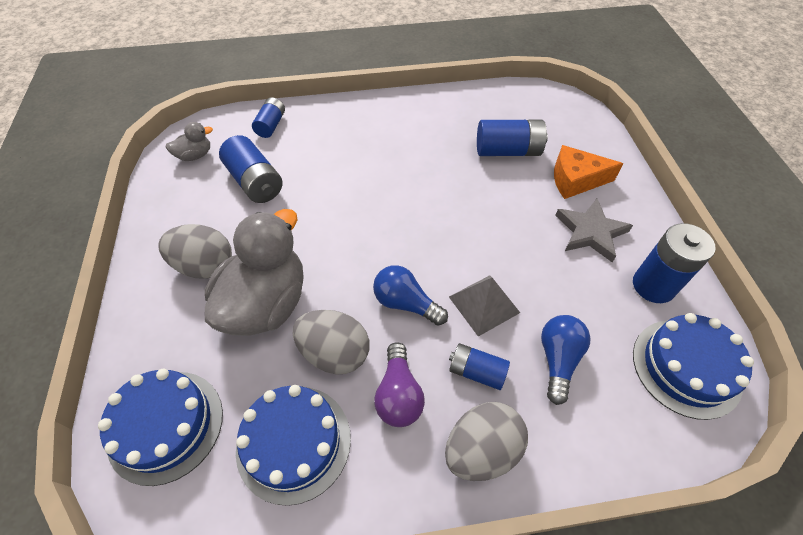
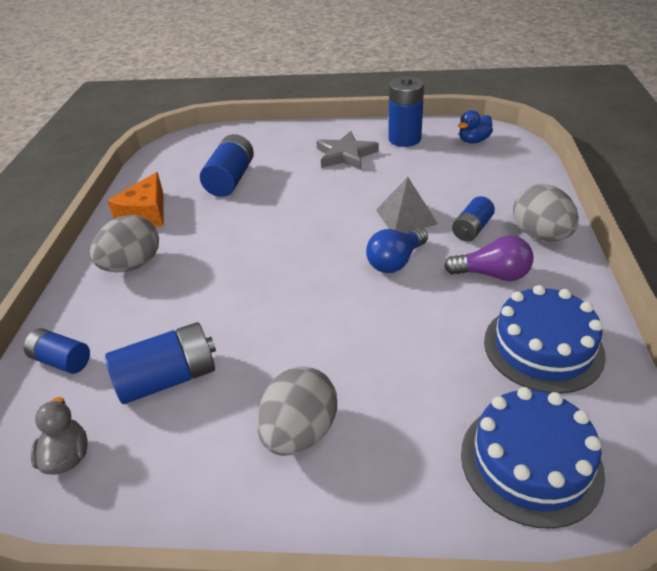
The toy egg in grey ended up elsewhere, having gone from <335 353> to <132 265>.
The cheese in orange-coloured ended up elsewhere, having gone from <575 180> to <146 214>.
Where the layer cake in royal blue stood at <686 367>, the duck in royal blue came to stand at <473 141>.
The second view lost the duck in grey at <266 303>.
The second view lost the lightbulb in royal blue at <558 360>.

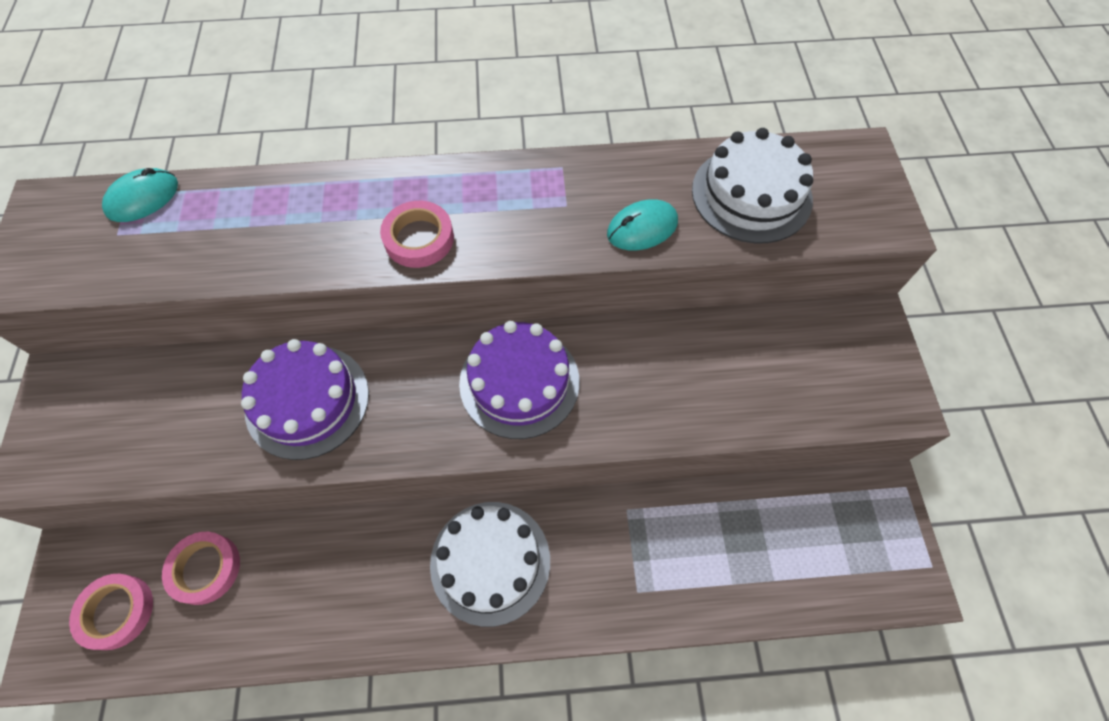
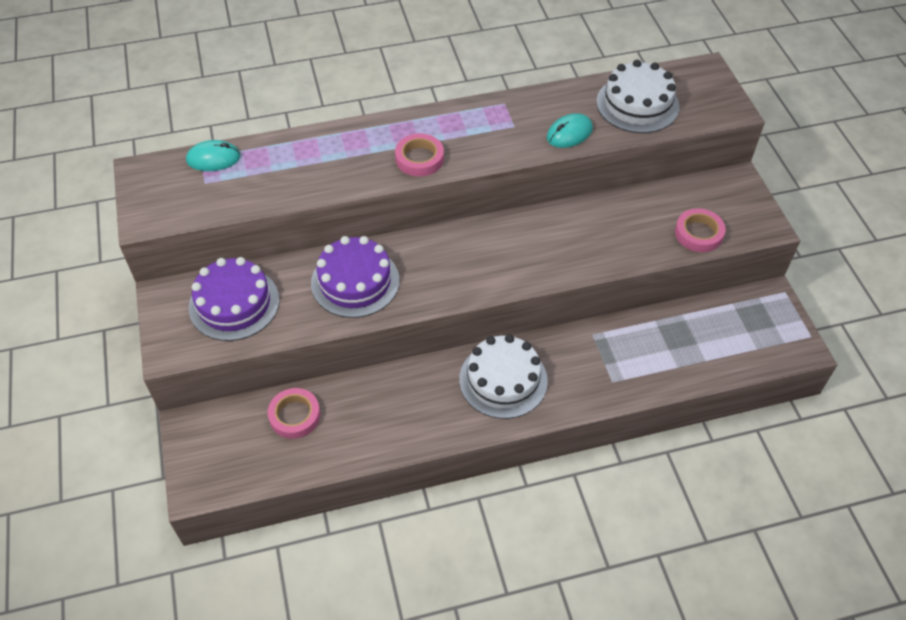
The computer mouse in turquoise at <143 198> ended up facing another way, 45 degrees clockwise from before.
The layer cake in royal purple ended up elsewhere, having gone from <519 382> to <234 303>.
The sticky tape in rose-pink ended up elsewhere, having gone from <117 612> to <698 233>.

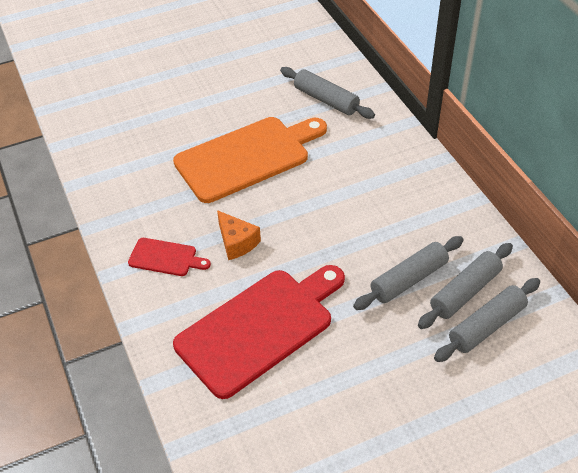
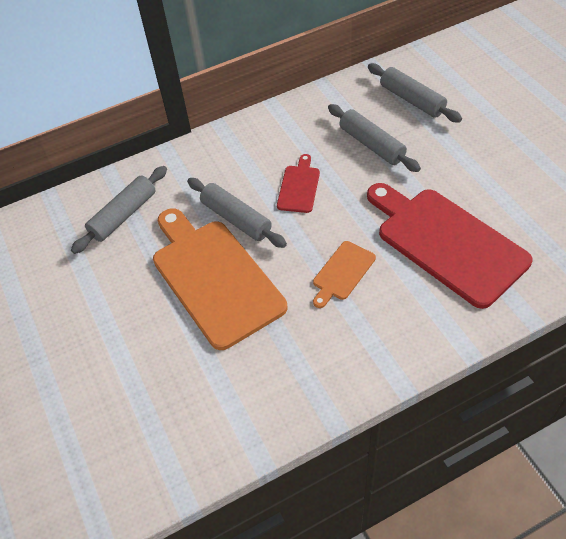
The rolling pin in grey ended up elsewhere, having gone from <465 292> to <236 219>.
The cutting board in scarlet ended up elsewhere, having gone from <165 257> to <299 187>.
Where the cheese in orange-coloured stood at <236 242>, the cutting board in orange-coloured came to stand at <342 272>.

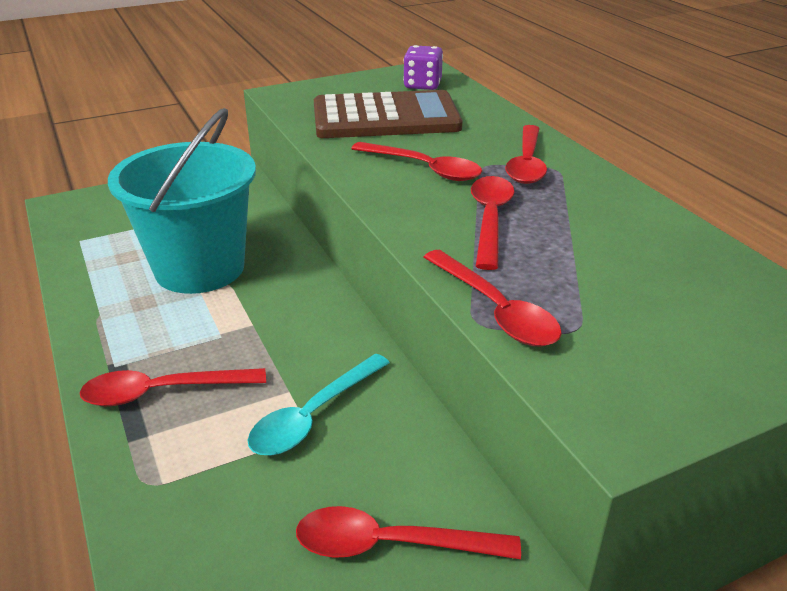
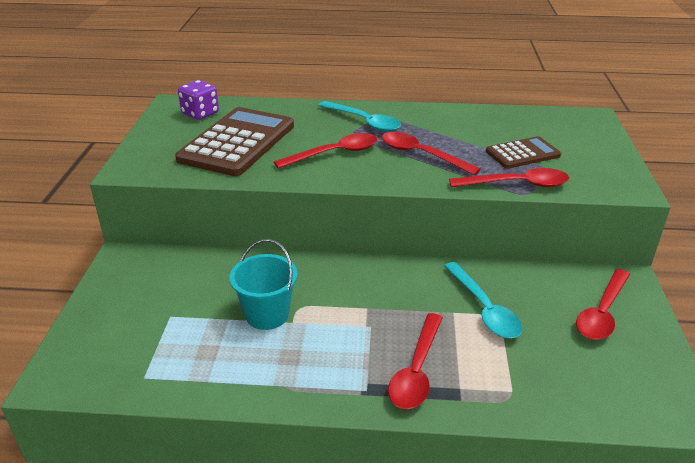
The size of the bucket in turquoise at <199 268> changed by a factor of 0.55.
What was the teaspoon in scarlet at <526 164> turned into the teaspoon in turquoise at <364 122>.
The second view gained the adding machine in russet at <522 153>.

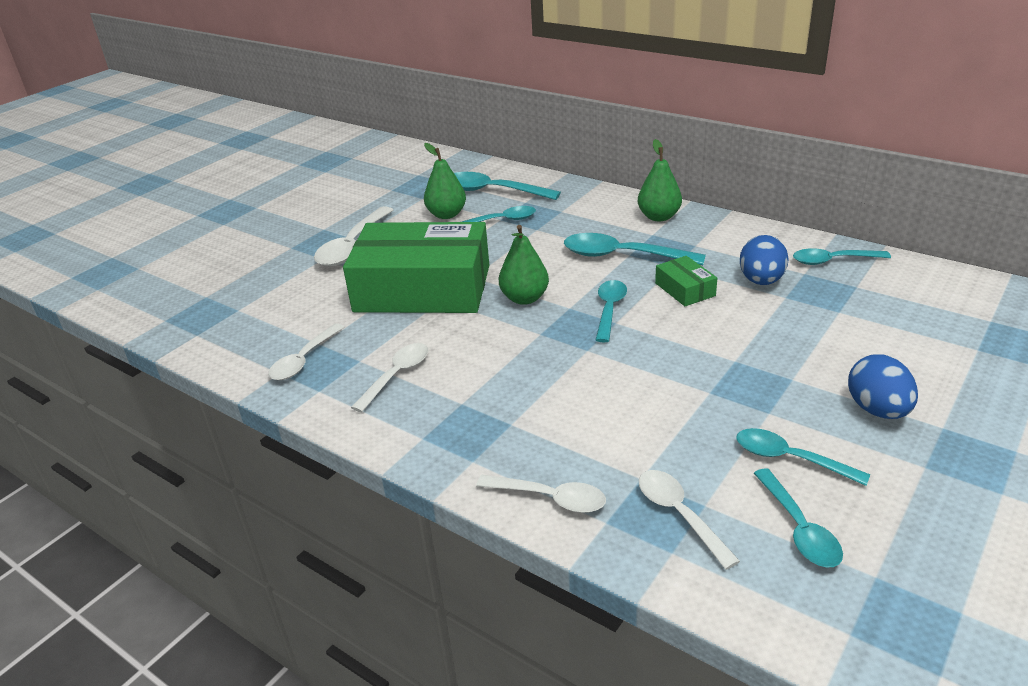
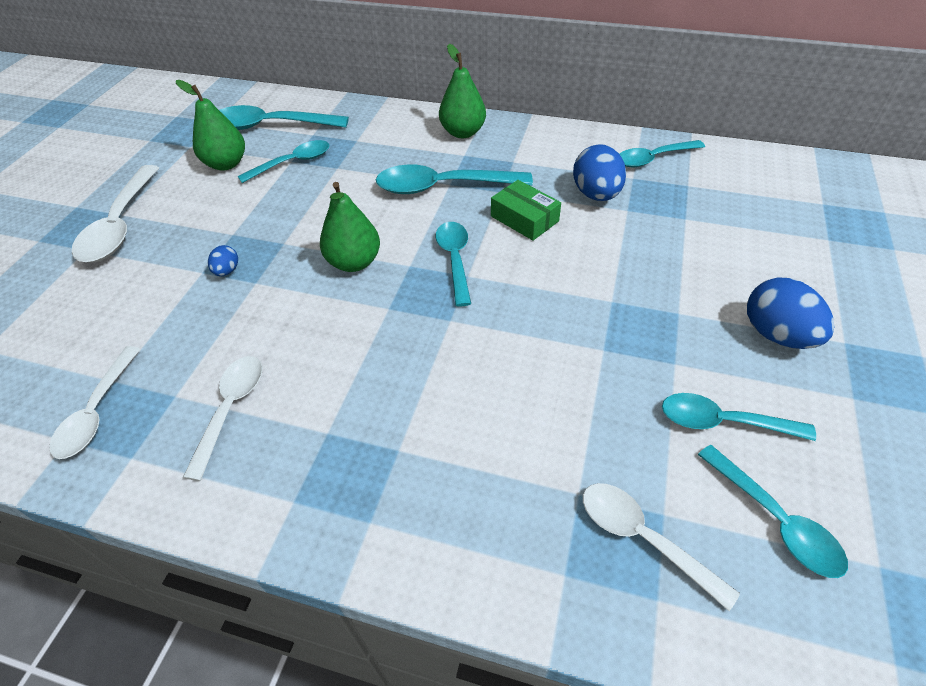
Where the box in leaf-green stood at <423 288>, the toy egg in royal blue came to stand at <227 271>.
The second view lost the teaspoon in white at <550 498>.

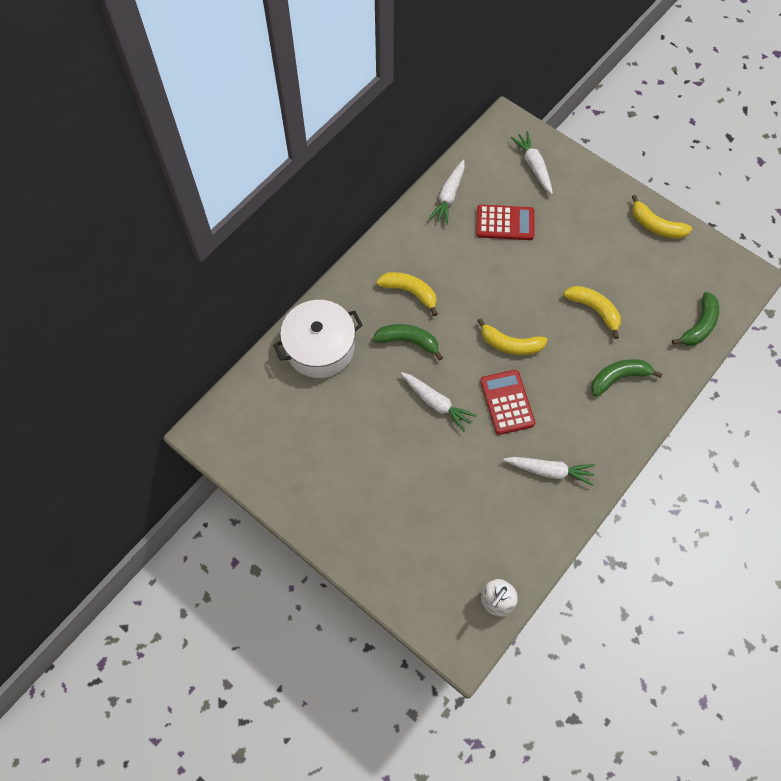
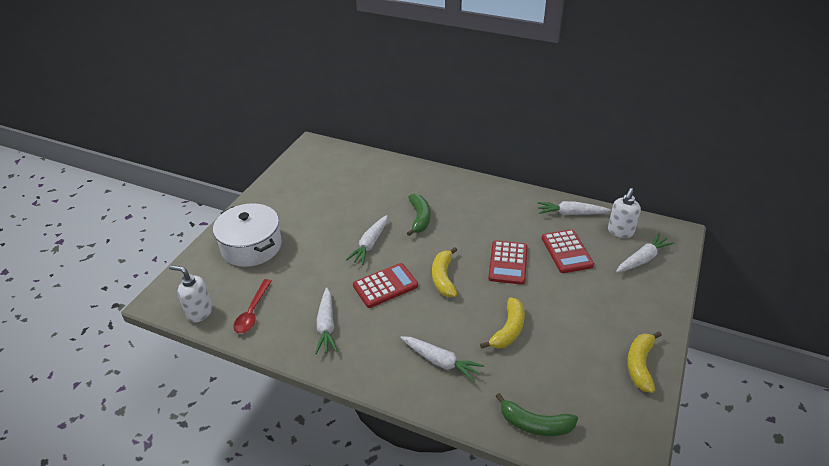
The pot in white ended up elsewhere, having gone from <320 348> to <251 246>.
The second view gained the teaspoon in scarlet at <252 312>.
Where the banana fruit in leaf-green stood at <619 378>, the toy carrot in white came to stand at <440 361>.
The second view gained the adding machine in scarlet at <508 263>.
The second view gained the soap dispenser in white at <620 232>.
The second view lost the banana fruit in yellow at <410 292>.

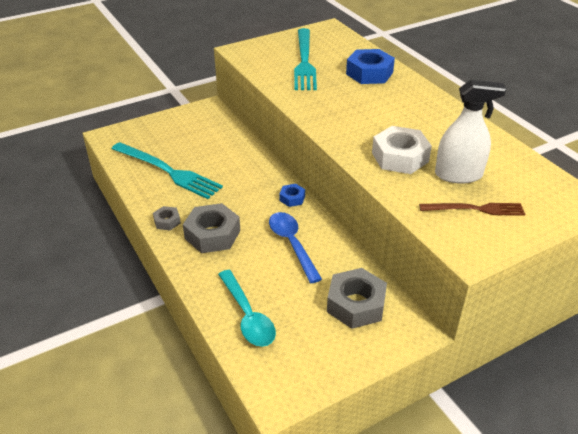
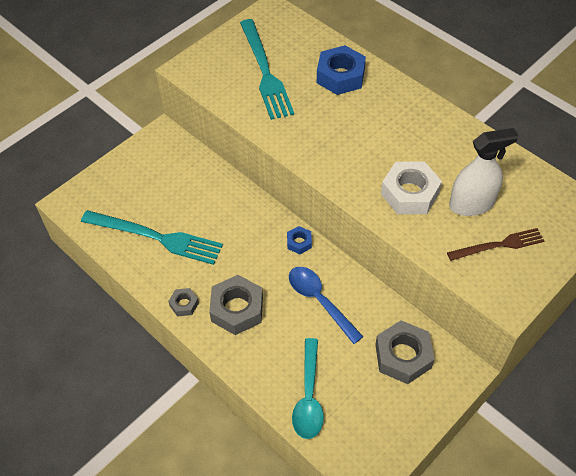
The teaspoon in turquoise at <247 316> ended up facing another way, 45 degrees clockwise from before.

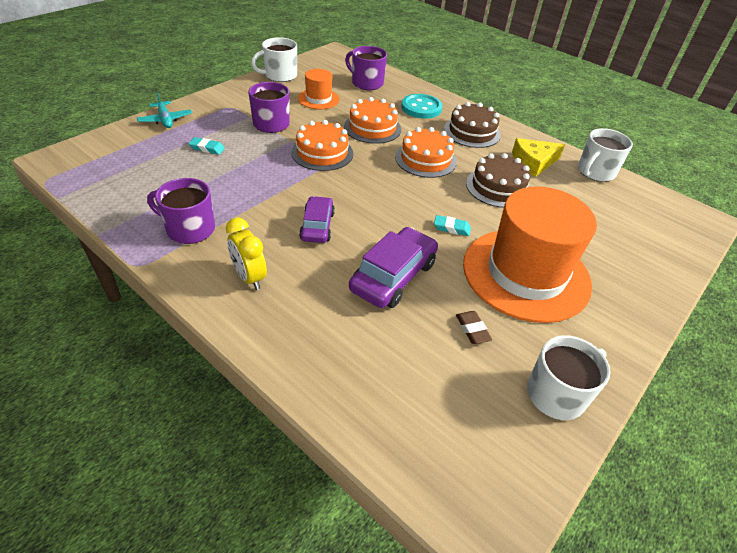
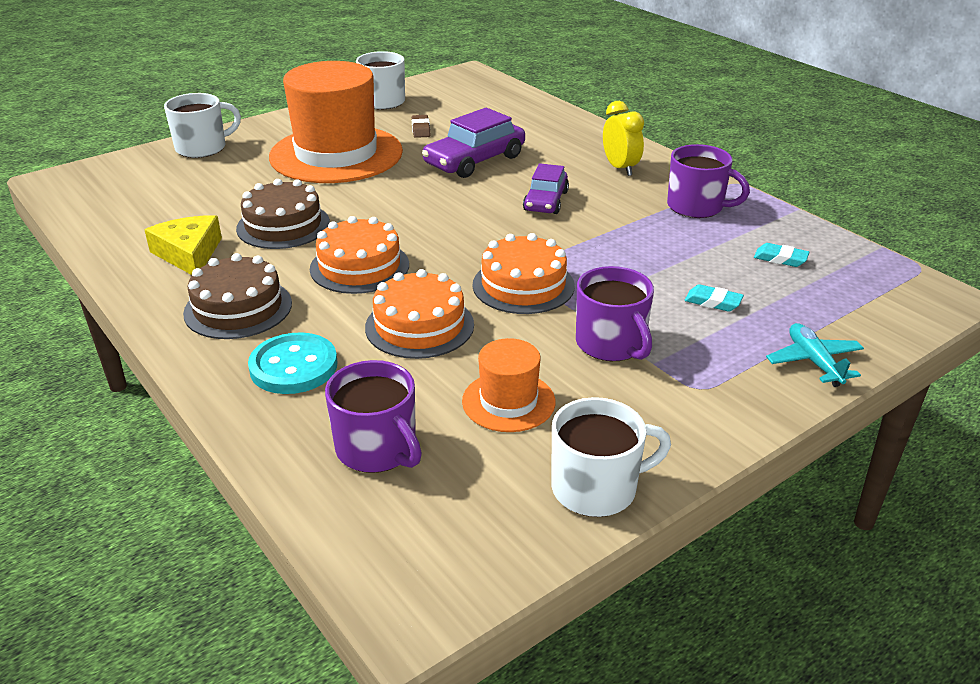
The cheese in yellow at <533 162> ended up facing another way, 105 degrees counterclockwise from before.
The coffee mug in white ended up elsewhere, having gone from <595 172> to <202 148>.
The pencil eraser in turquoise ended up elsewhere, having gone from <451 228> to <780 259>.

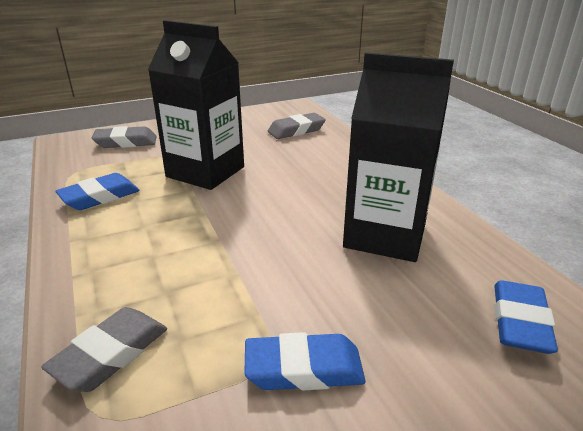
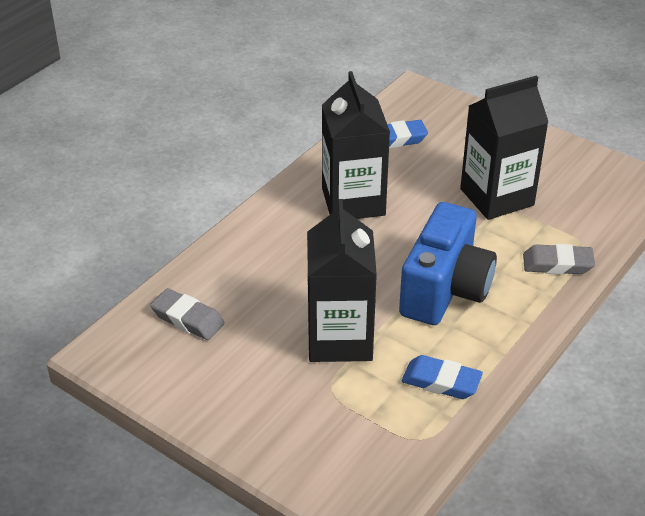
The second view gained the compact camera in royal blue at <445 290>.
Where the pencil eraser in royal blue stood at <304 369>, the juice carton in ebony came to stand at <497 197>.
The second view lost the pencil eraser in grey at <126 142>.

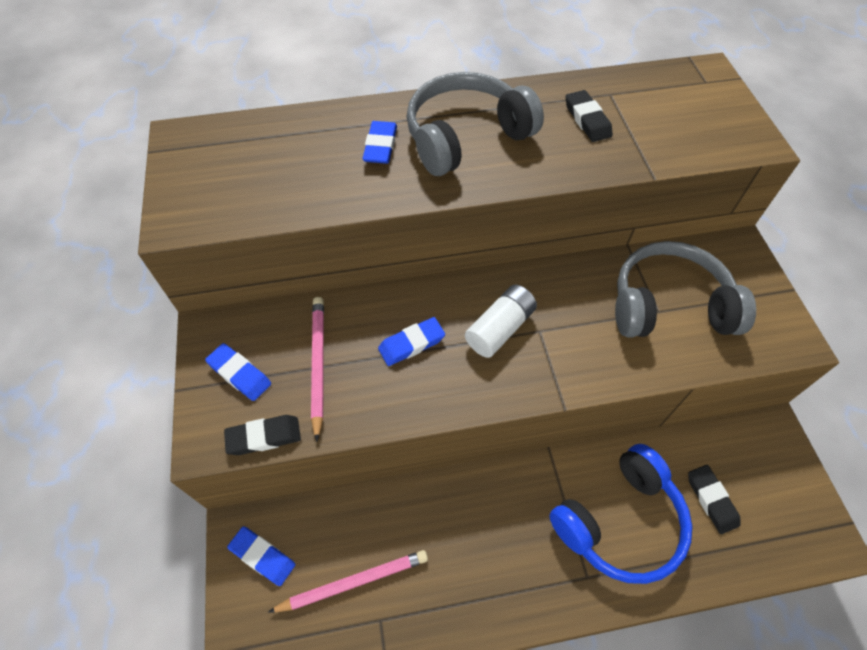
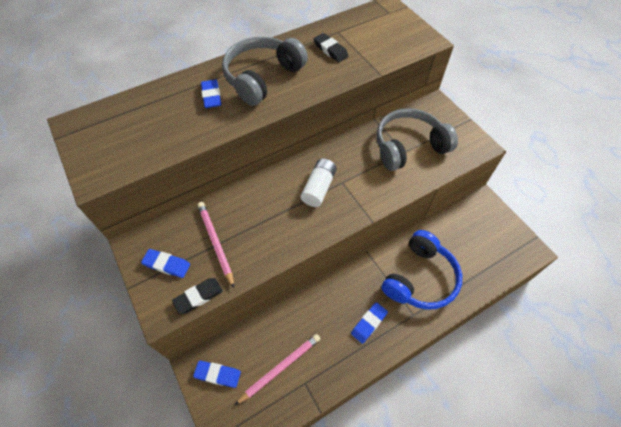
The pencil eraser in royal blue ended up elsewhere, having gone from <411 344> to <369 323>.
The second view lost the pencil eraser in ebony at <711 500>.

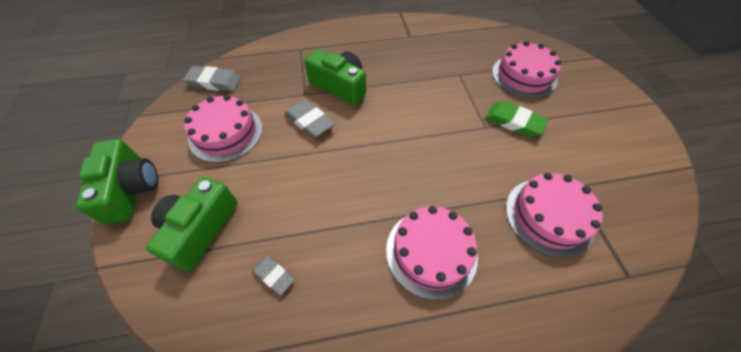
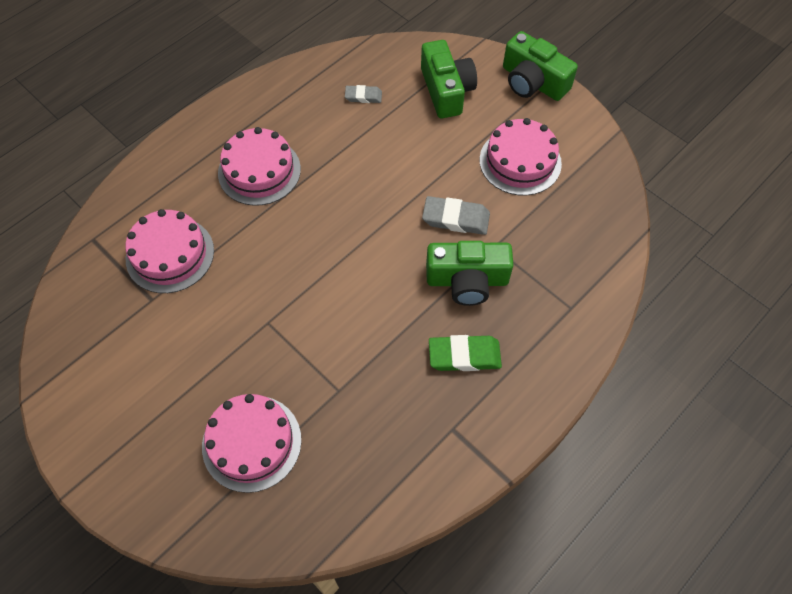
The pencil eraser in leaf-green ended up elsewhere, having gone from <513 122> to <464 355>.
The second view lost the pencil eraser in grey at <214 82>.

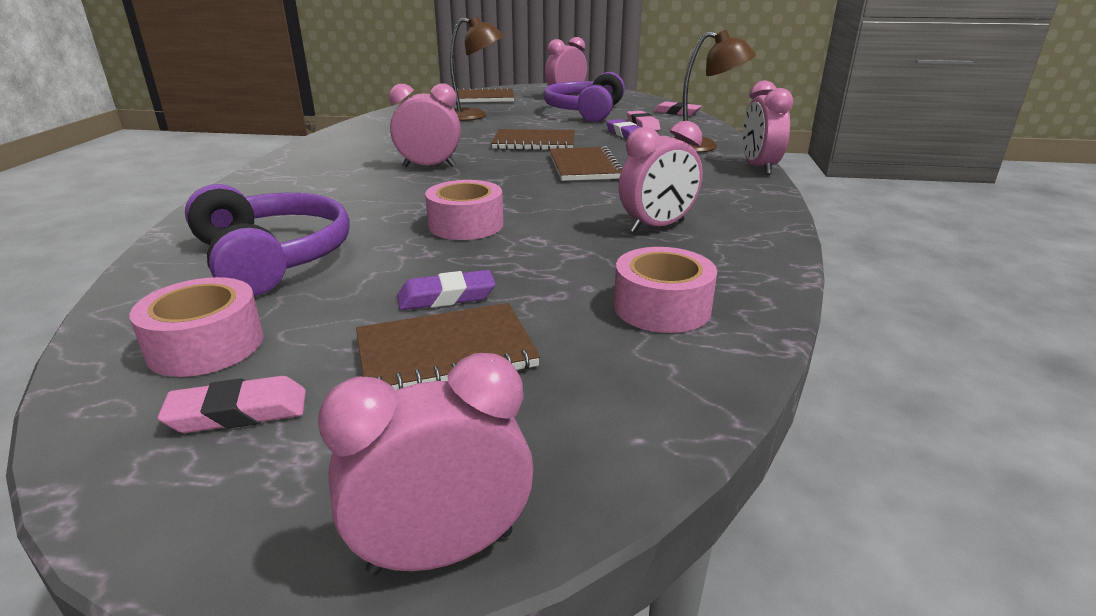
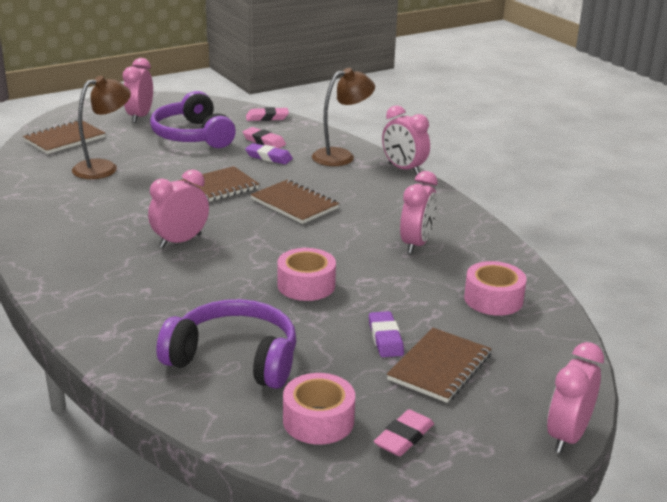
The pencil eraser in royal purple at <446 297> ended up facing another way, 45 degrees counterclockwise from before.

